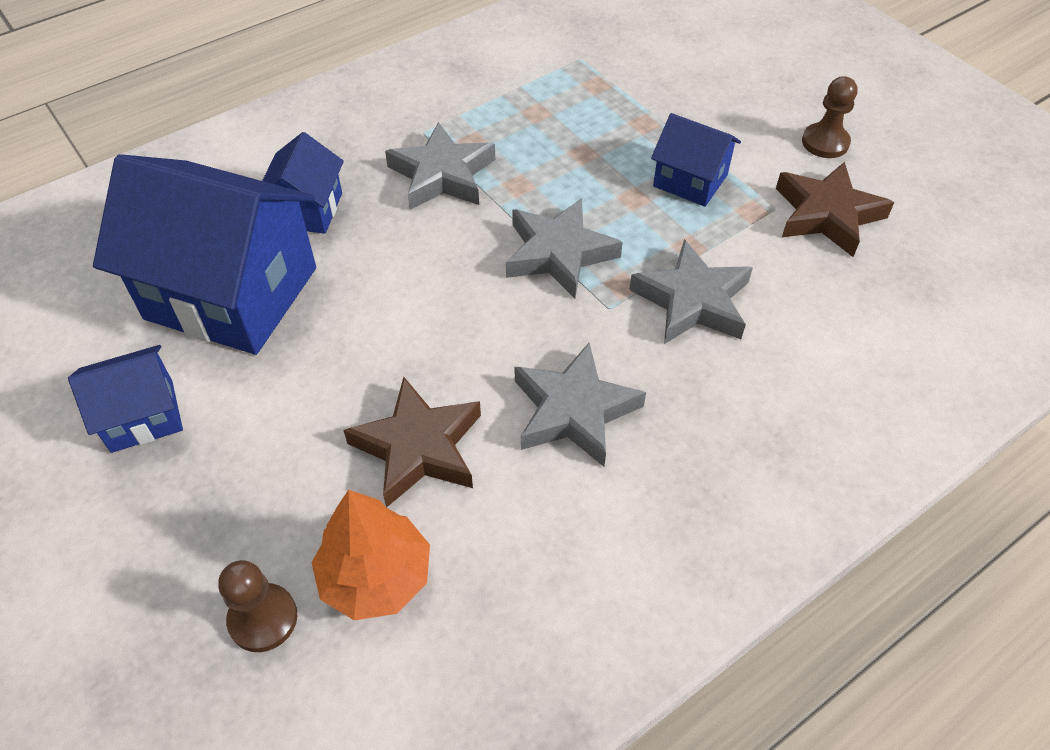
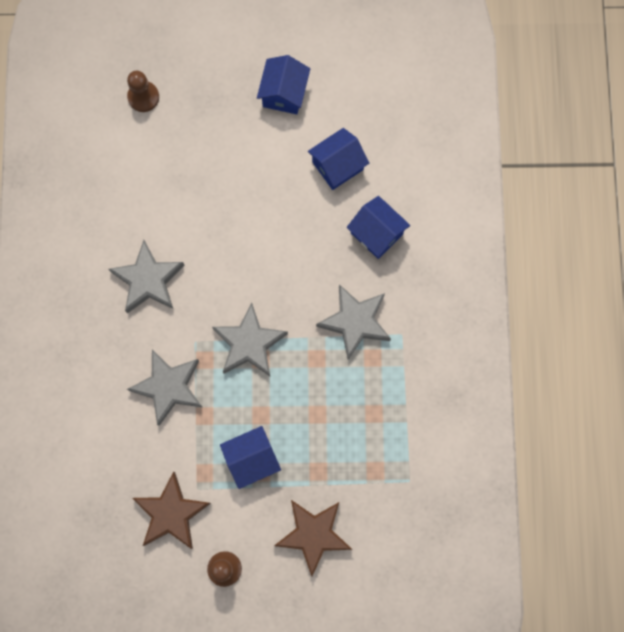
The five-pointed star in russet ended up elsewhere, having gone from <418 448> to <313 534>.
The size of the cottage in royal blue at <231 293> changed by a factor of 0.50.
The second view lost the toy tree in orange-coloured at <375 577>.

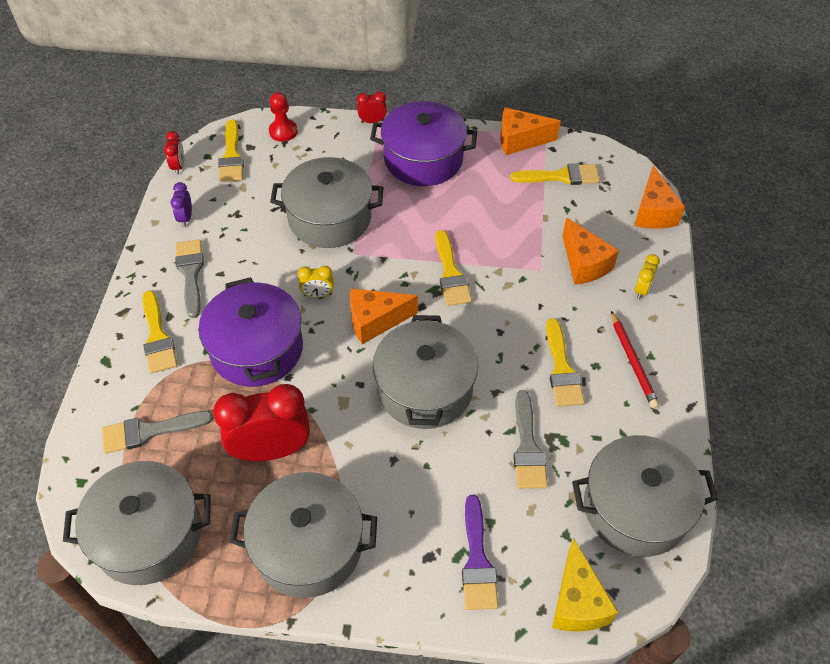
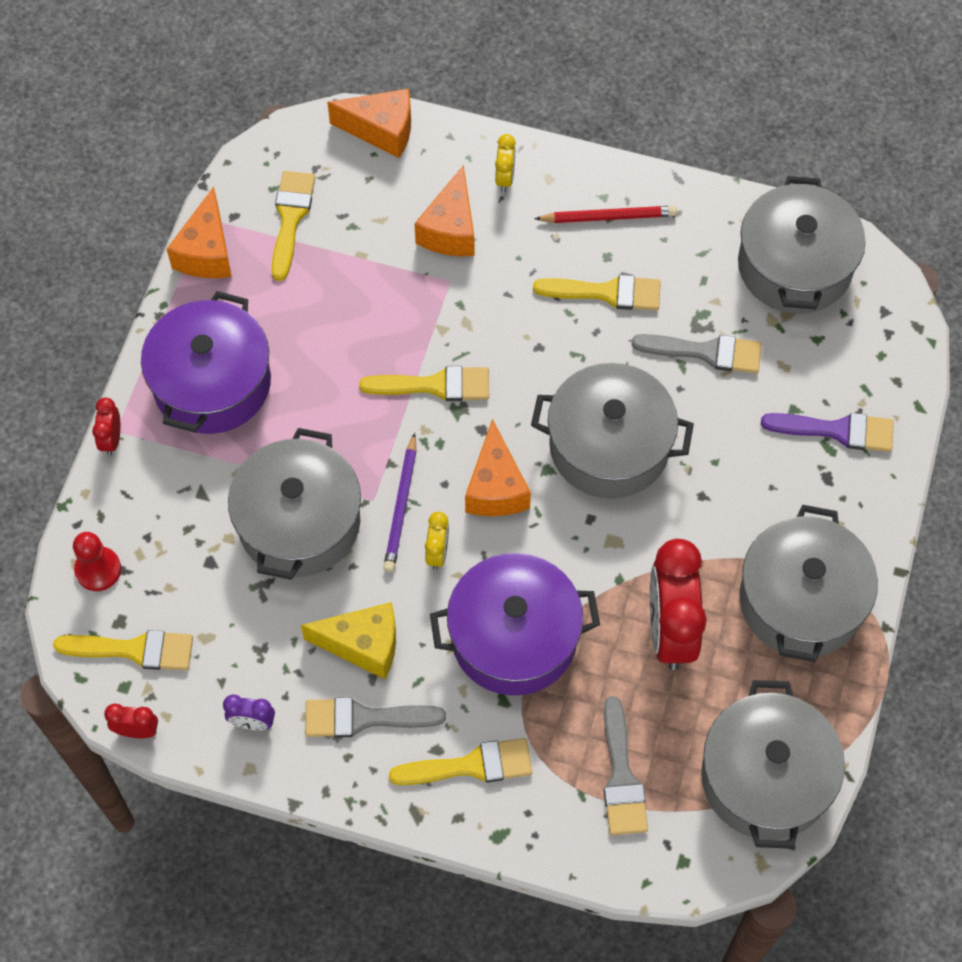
The cheese in yellow ended up elsewhere, having gone from <577 602> to <363 645>.
The second view gained the wooden pencil in royal purple at <401 506>.
The cheese in orange-coloured at <584 264> ended up facing another way, 120 degrees clockwise from before.
The bedside clock in yellow at <642 290> ended up facing another way, 60 degrees clockwise from before.

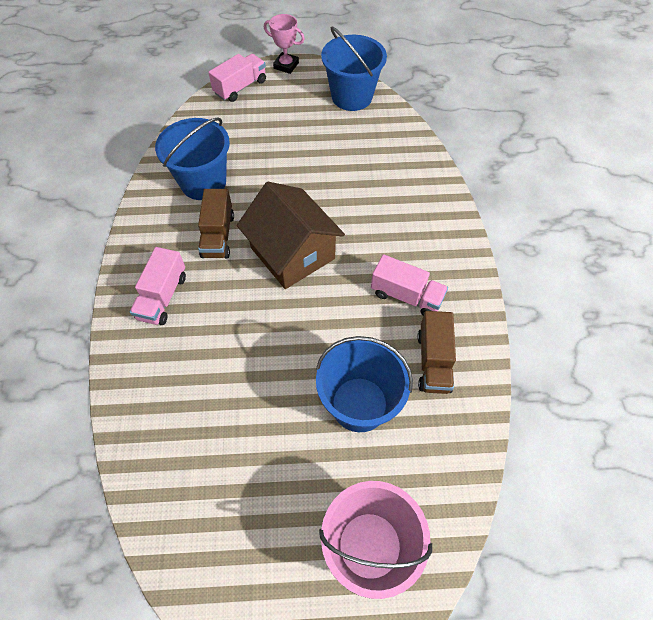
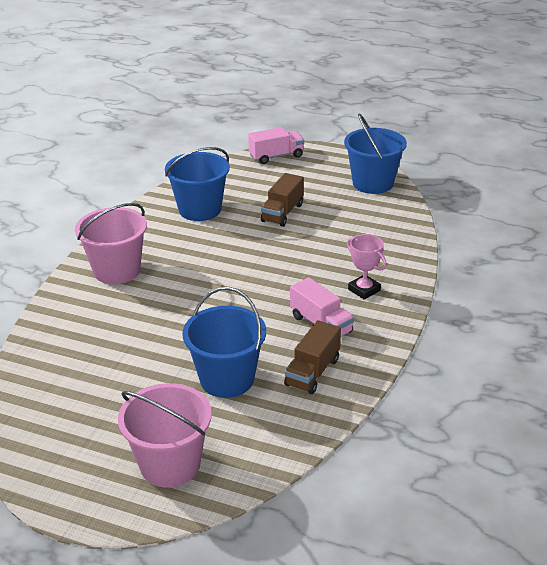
Where the truck in rose-pink stood at <163 297>, the bucket in rose-pink came to stand at <117 270>.
The truck in russet ended up elsewhere, having gone from <218 235> to <282 213>.
The prize cup in rose-pink ended up elsewhere, having gone from <286 65> to <364 290>.
The second view lost the cottage in russet at <292 253>.

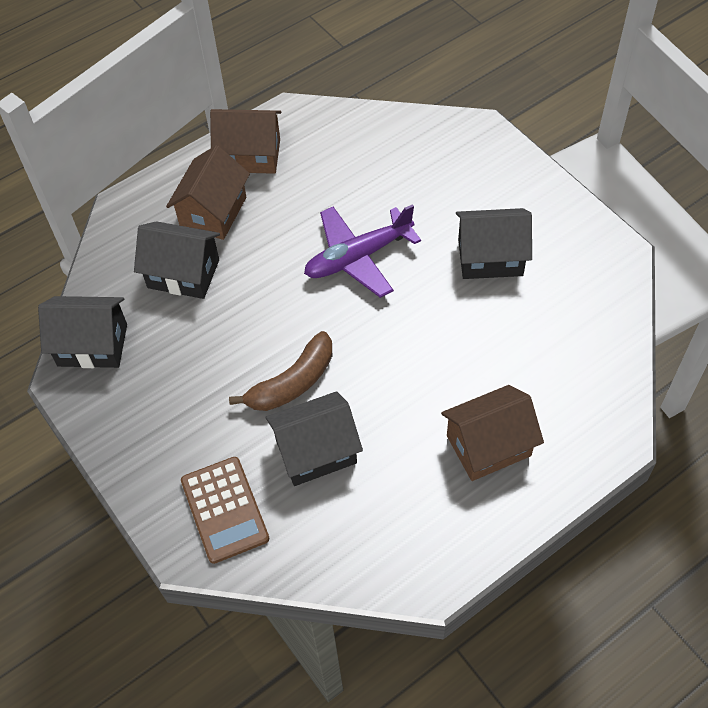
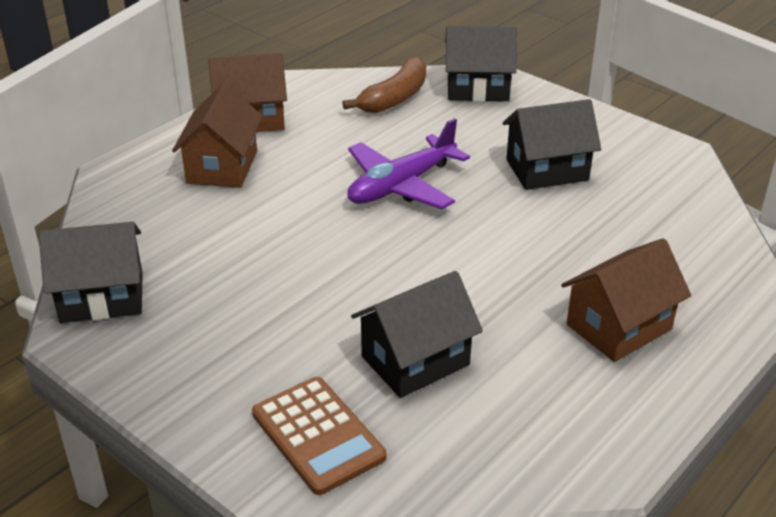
The banana fruit in russet ended up elsewhere, having gone from <292 383> to <395 98>.
The cottage in ebony ended up elsewhere, having gone from <183 274> to <477 88>.

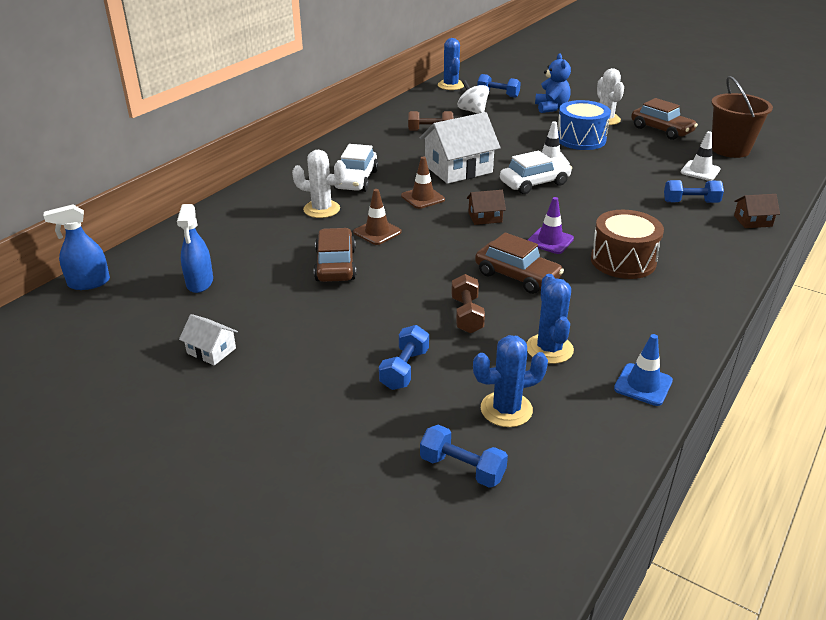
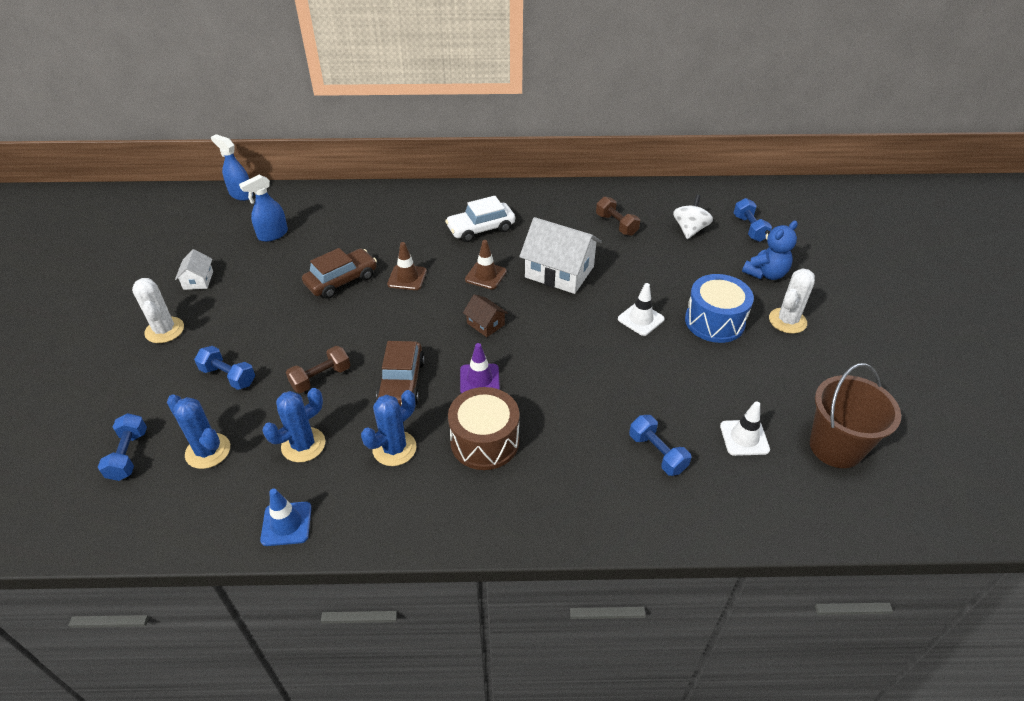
The prickly plant in white ended up elsewhere, having gone from <321 209> to <164 330>.
The hand weight in royal blue at <404 369> ended up facing another way, 45 degrees clockwise from before.
The prickly plant in royal blue ended up elsewhere, having gone from <451 85> to <394 448>.
The second view lost the car in white at <534 183>.
The second view lost the car in russet at <661 130>.
The second view lost the cottage in russet at <753 221>.

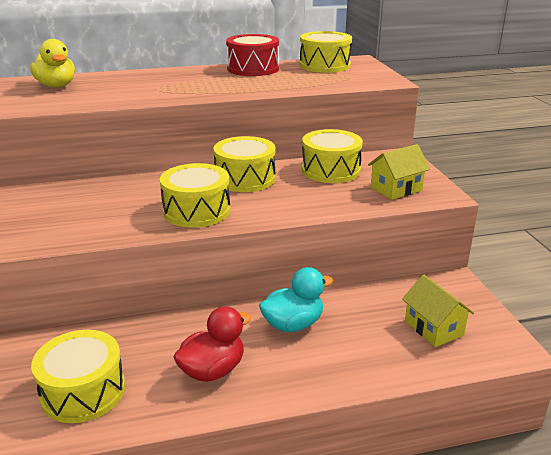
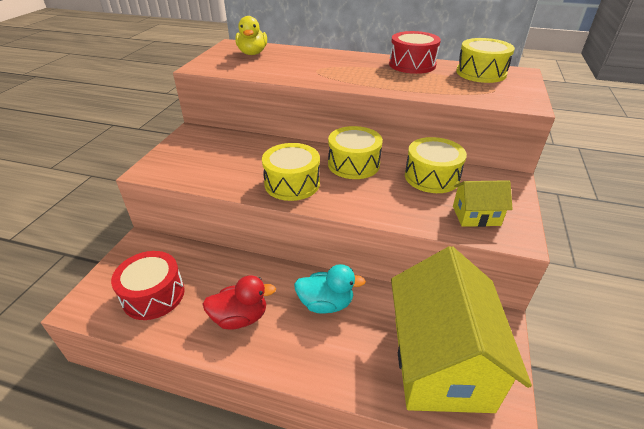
What was the drum in yellow at <83 391> turned into the drum in scarlet at <153 295>.
The size of the cottage in yellow at <433 328> changed by a factor of 2.25.

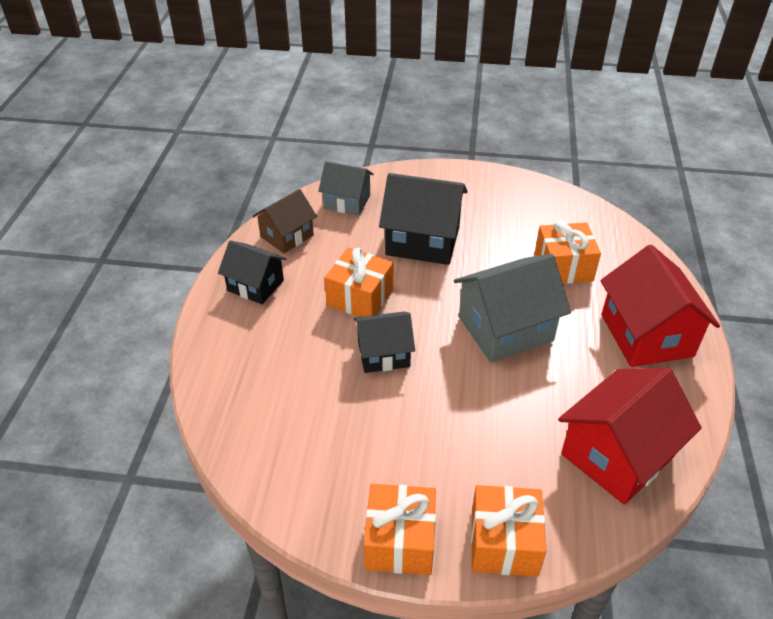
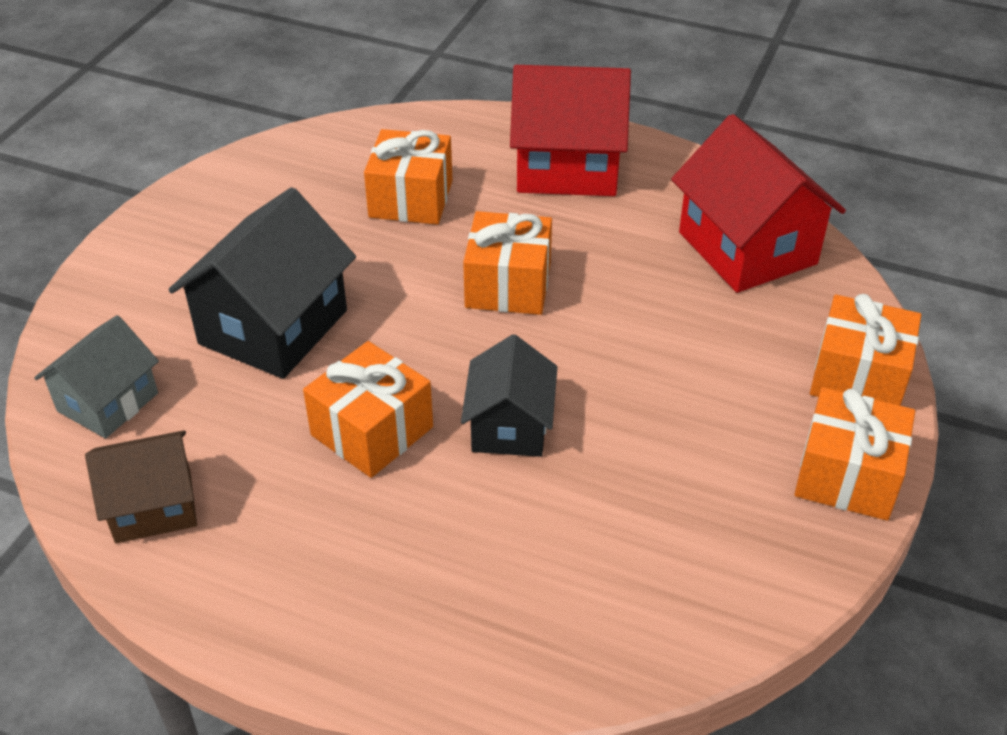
The cottage in russet at <287 236> ended up facing another way, 75 degrees counterclockwise from before.
Where the cottage in grey stood at <505 329>, the present in orange-coloured came to stand at <508 285>.
The second view lost the cottage in ebony at <255 285>.

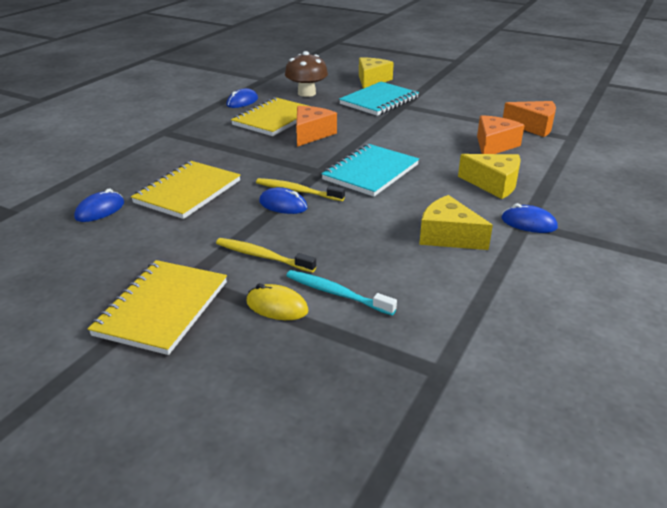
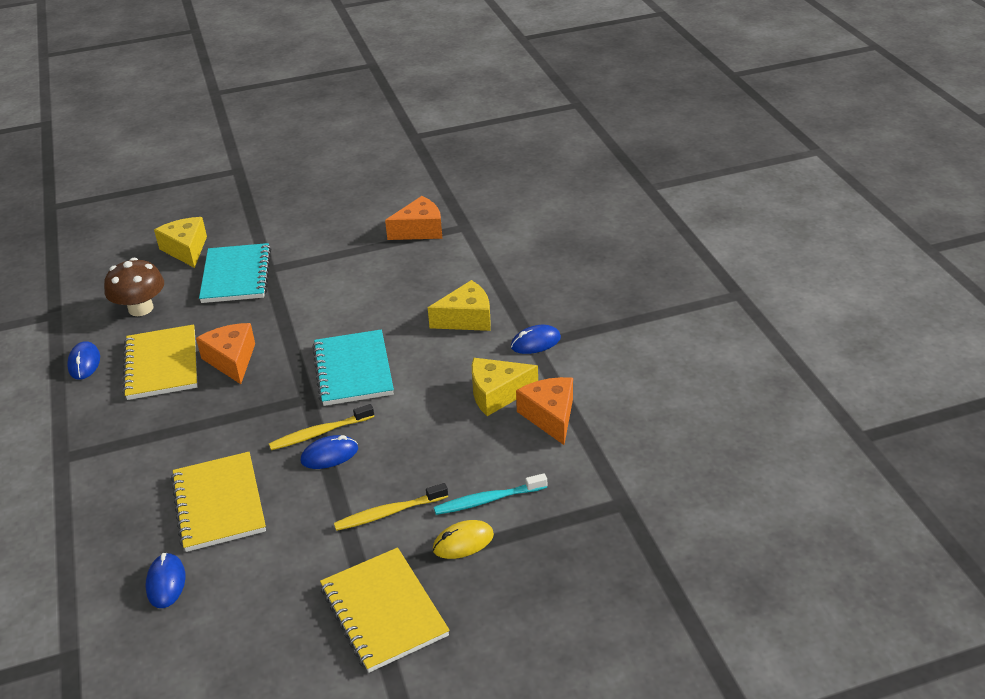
The cheese in orange-coloured ended up elsewhere, having gone from <494 145> to <550 416>.

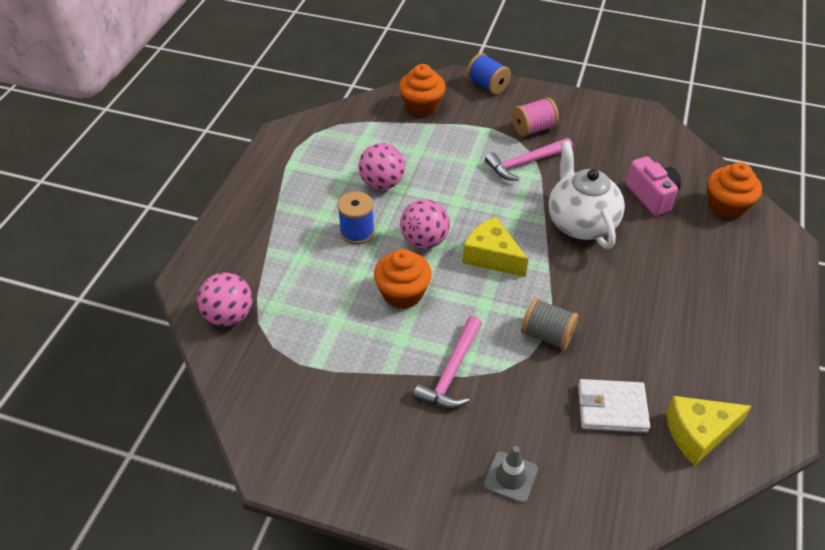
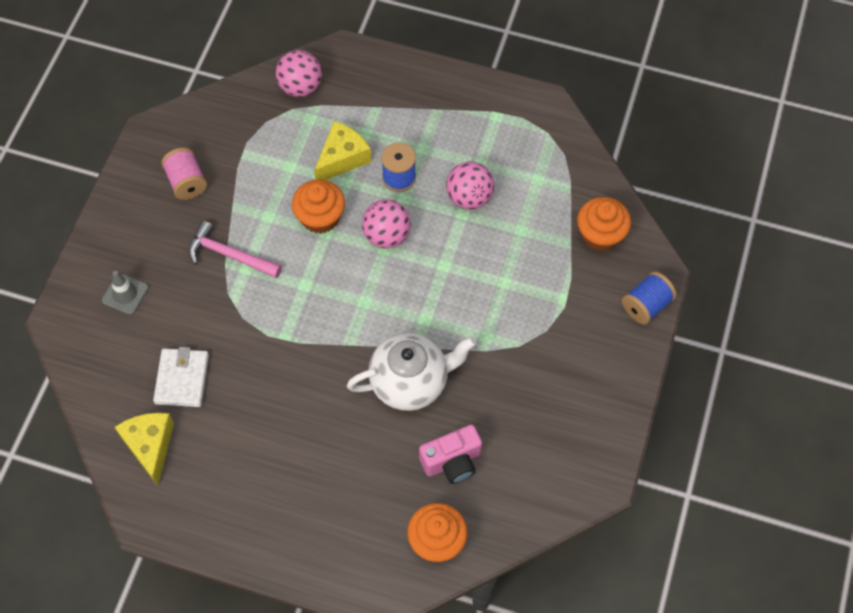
The spool in rose-pink ended up elsewhere, having gone from <533 129> to <187 182>.
The cheese in yellow ended up elsewhere, having gone from <492 257> to <342 158>.
The second view lost the claw hammer in rose-pink at <525 163>.
The second view lost the spool in grey at <547 335>.

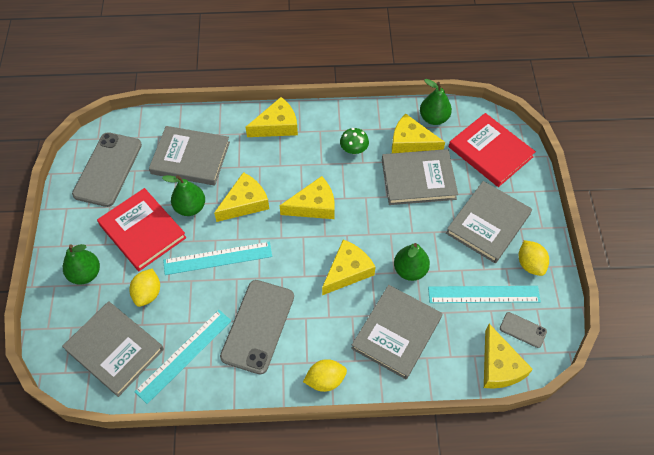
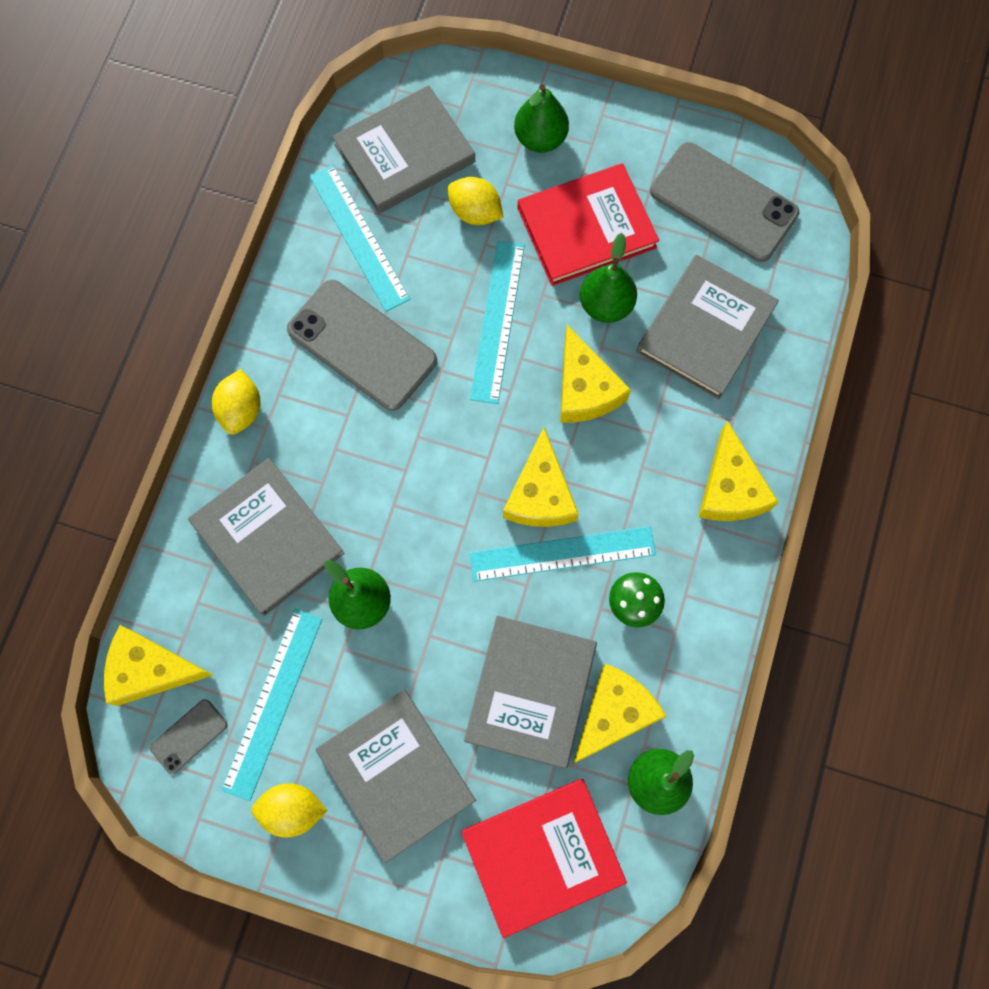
The second view gained the straightedge in turquoise at <562 553>.
The second view lost the cheese in yellow at <347 271>.

